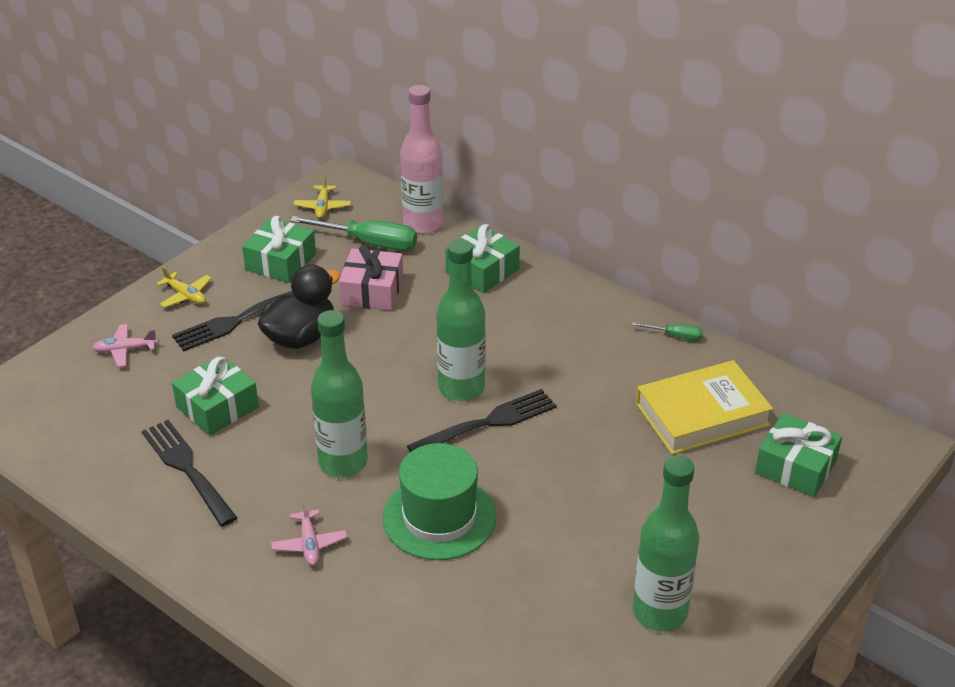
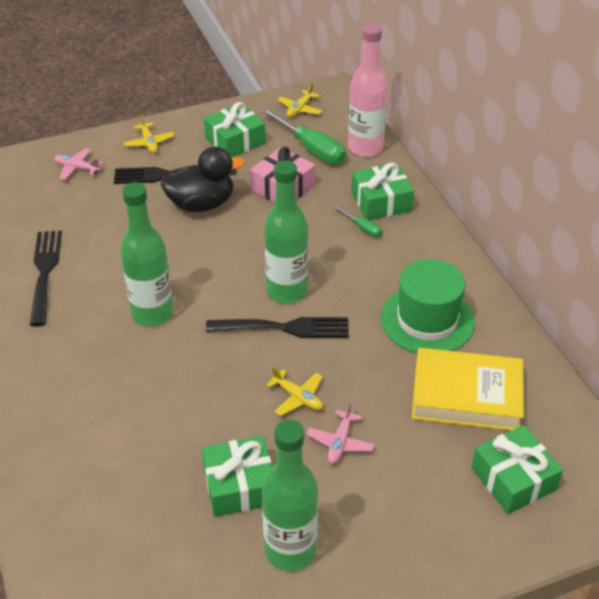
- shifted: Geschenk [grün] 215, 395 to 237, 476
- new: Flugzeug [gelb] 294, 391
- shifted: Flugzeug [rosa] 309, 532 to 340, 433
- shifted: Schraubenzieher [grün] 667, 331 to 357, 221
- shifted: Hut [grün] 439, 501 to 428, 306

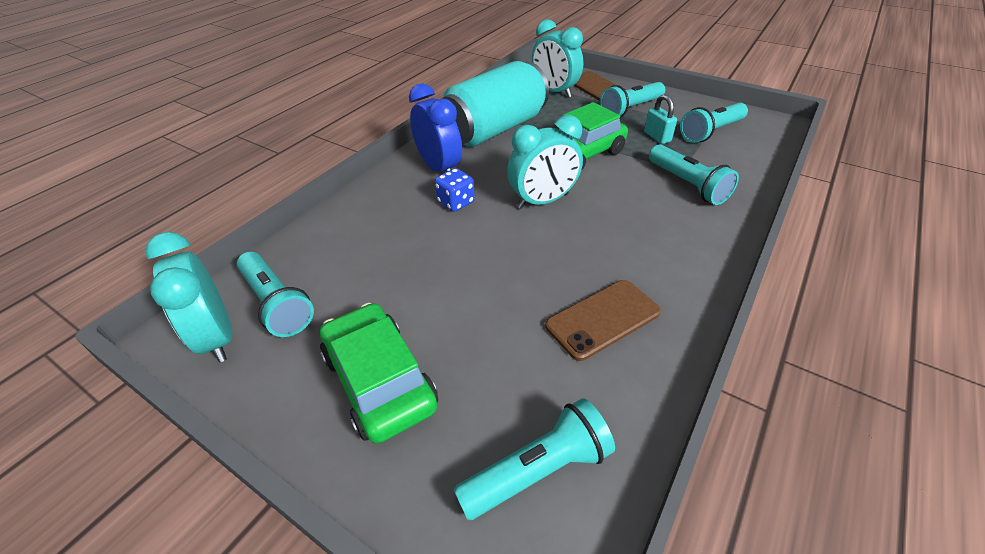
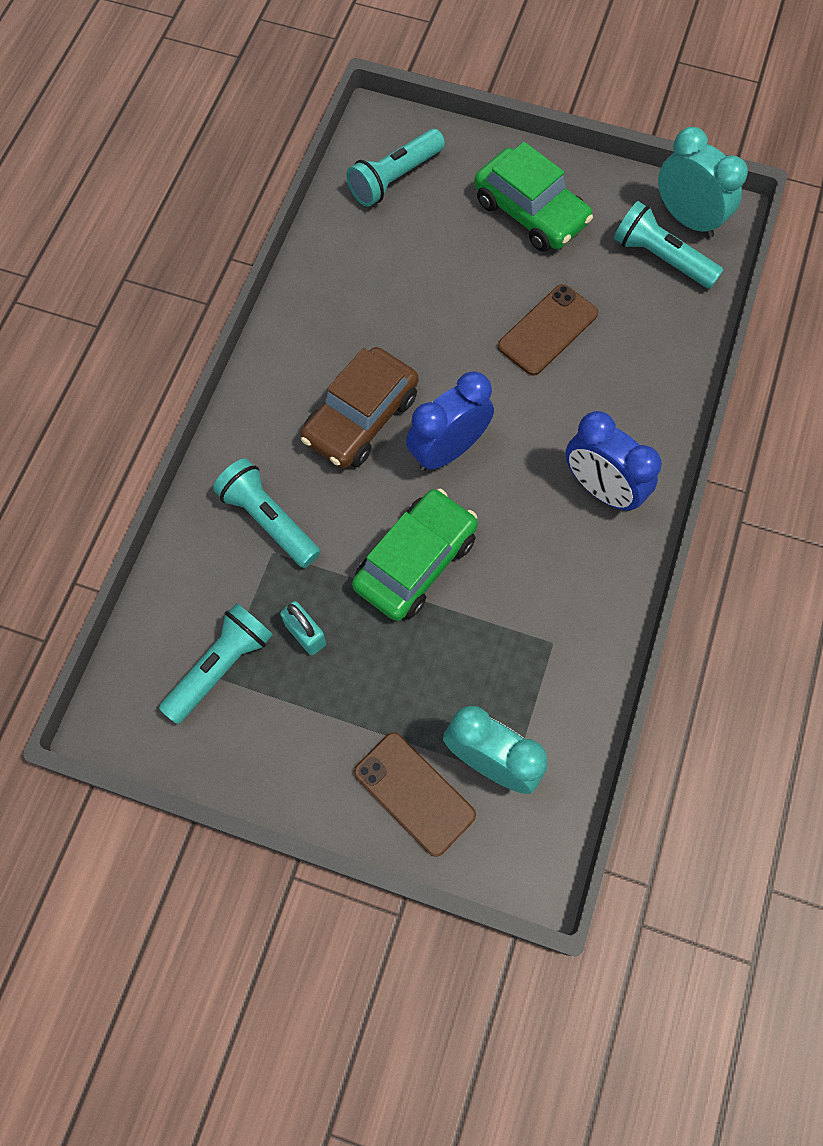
- new: Auto [braun] 359, 408
- repainted: Wecker [türkis] 545, 162 to Wecker [blau] 450, 421
- shifted: Handy [braun] 603, 320 to 548, 330
- gone: Spielwürfel [blau] 455, 190
- gone: Dose [türkis] 495, 104
- gone: Taschenlampe [türkis] 632, 99

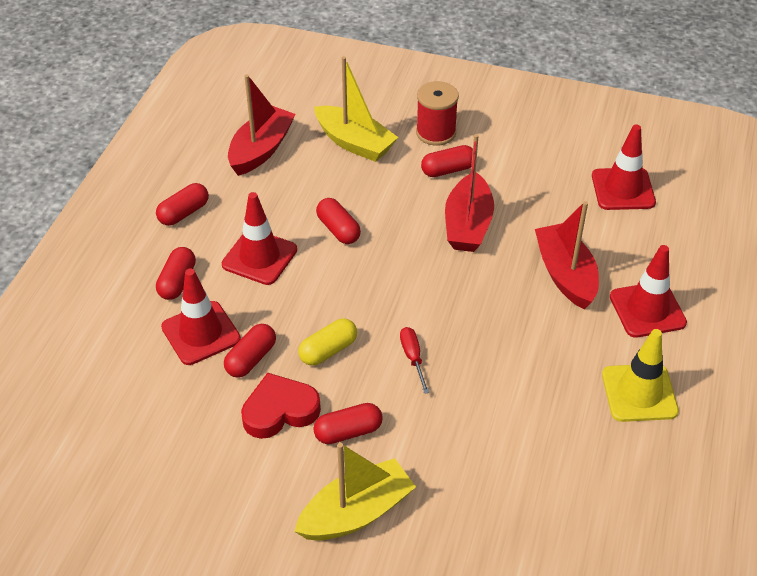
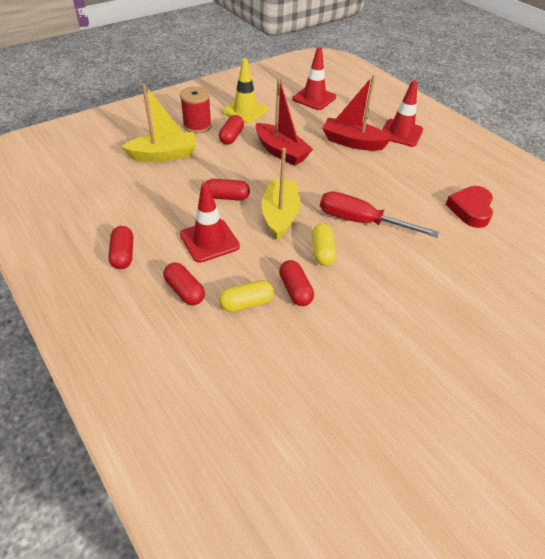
- swapped: Leitkegel [rot] 201, 316 to Kapsel [gelb] 246, 296
- shifted: Leitkegel [gelb] 640, 375 to 245, 91
- shifted: Boot [gelb] 355, 492 to 280, 194
- scaled: Schraubenzieher [rot] 414, 360 = 379, 214 x2.03
- shifted: Herz [rot] 281, 406 to 469, 207
- gone: Boot [rot] 262, 125
- gone: Kapsel [rot] 348, 423

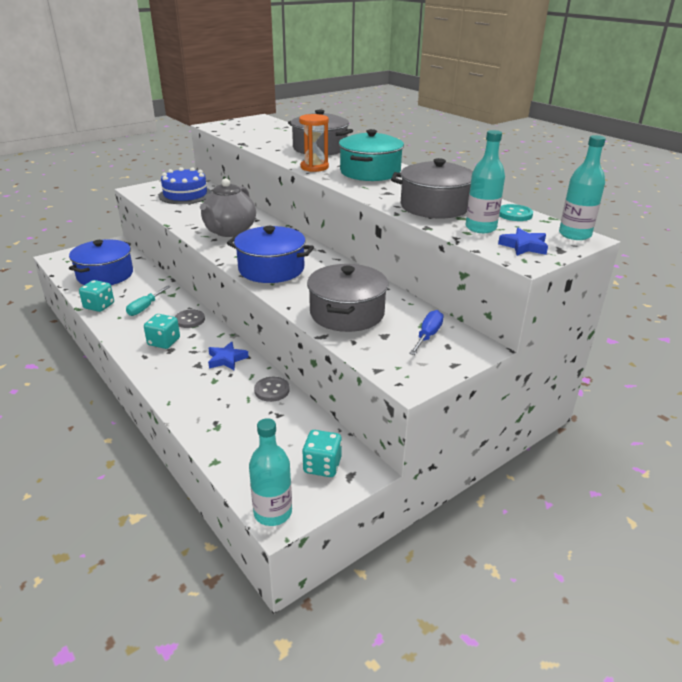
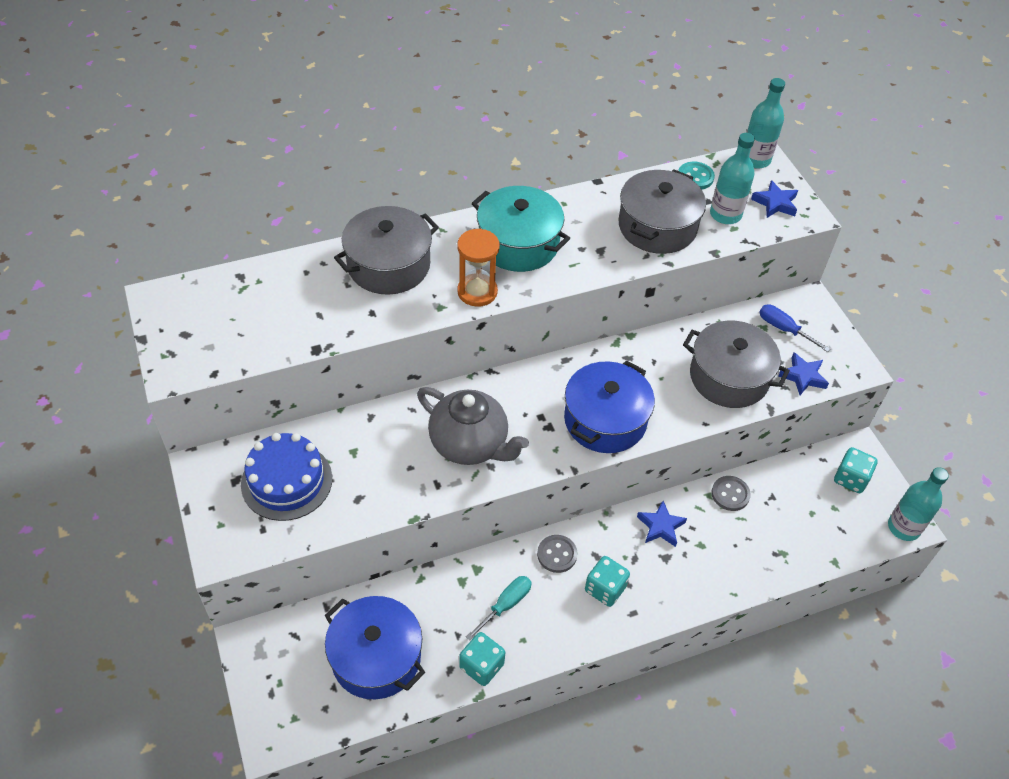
- rotated: Schraubenzieher [türkis] 148, 300 = 499, 608 90 degrees counterclockwise
- new: Stern [blau] 803, 374

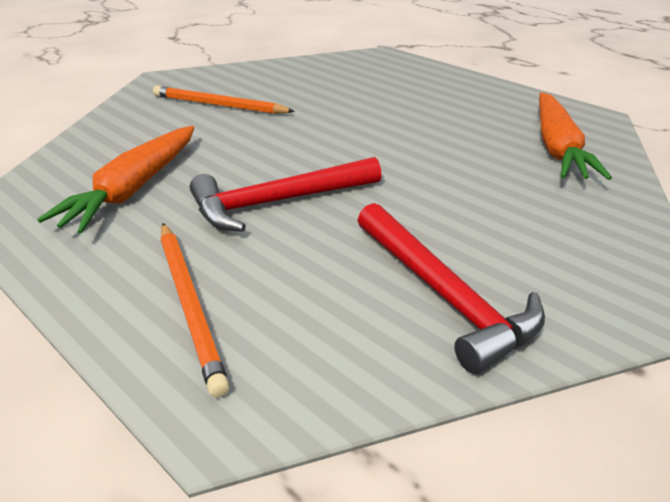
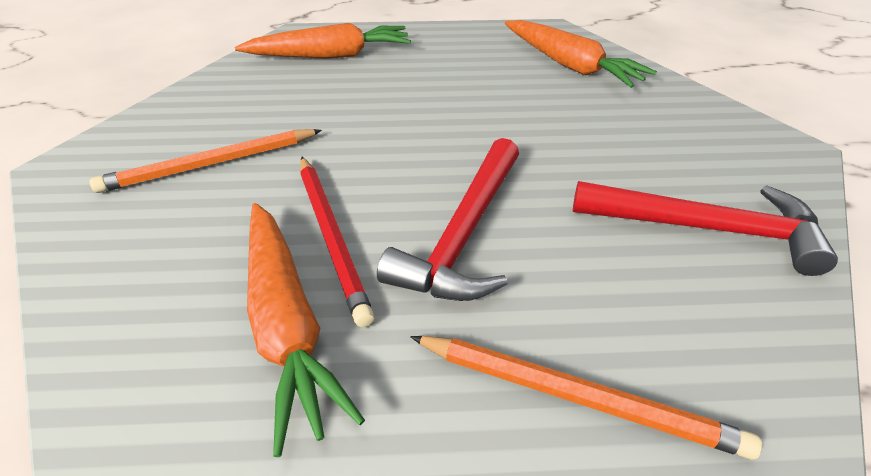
- new: Karotte [orange] 323, 41
- new: Bleistift [rot] 337, 242

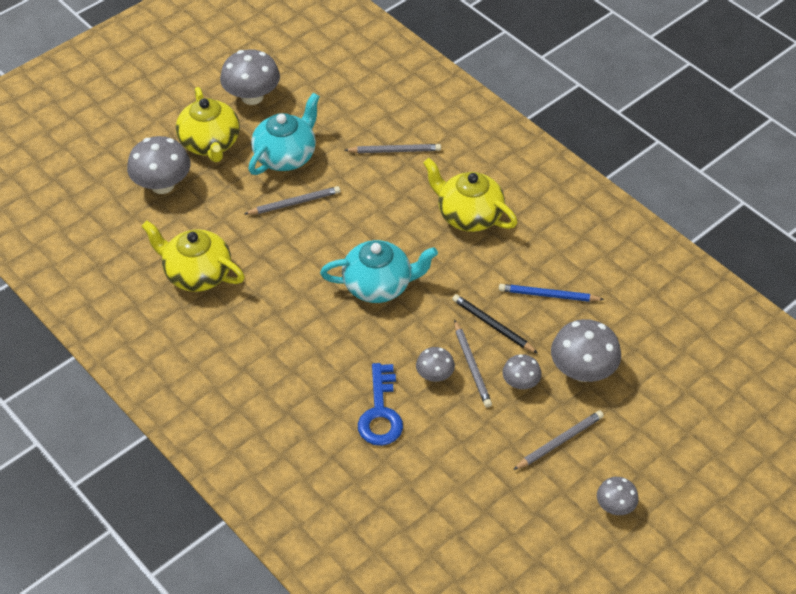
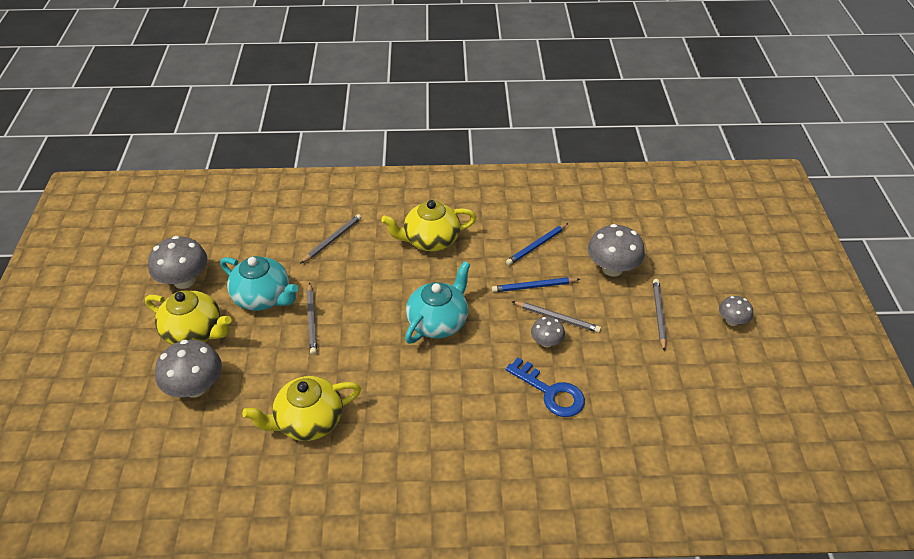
- rotated: Teekanne [türkis] 284, 134 = 259, 283 135 degrees clockwise
- rotated: Bleistift [grau] 292, 200 = 312, 319 150 degrees clockwise
- repainted: Bleistift [schwarz] 495, 323 to Bleistift [blau] 536, 284
- gone: Pilz [grau] 522, 371

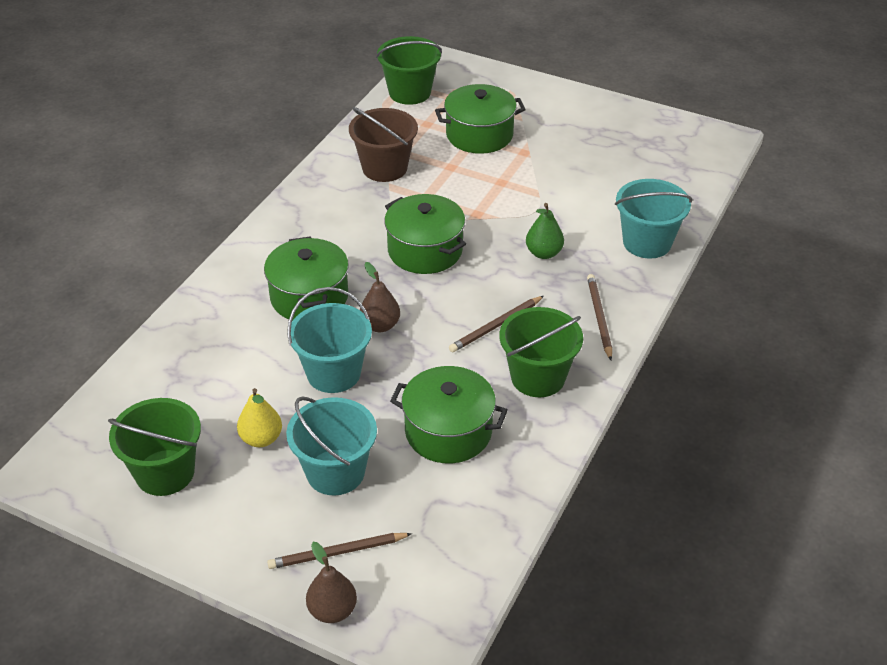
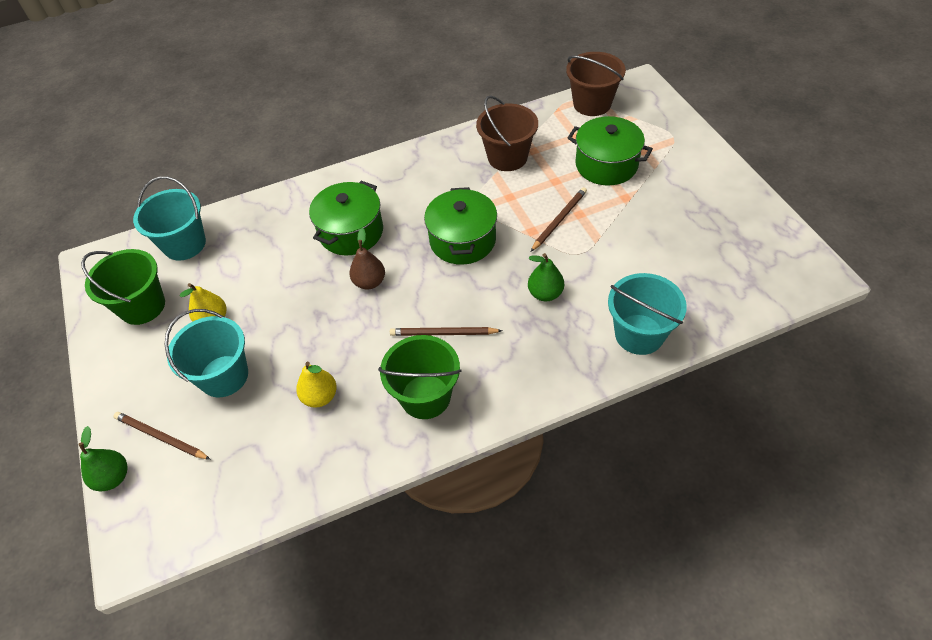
- repainted: Birne [braun] 331, 582 to Birne [grün] 103, 458
- shifted: Eimer [türkis] 329, 340 to 169, 219
- swapped: Kochtopf [grün] 449, 414 to Birne [gelb] 316, 385
- shifted: Bleistift [braun] 599, 317 to 559, 219
- repainted: Eimer [grün] 409, 70 to Eimer [braun] 596, 84

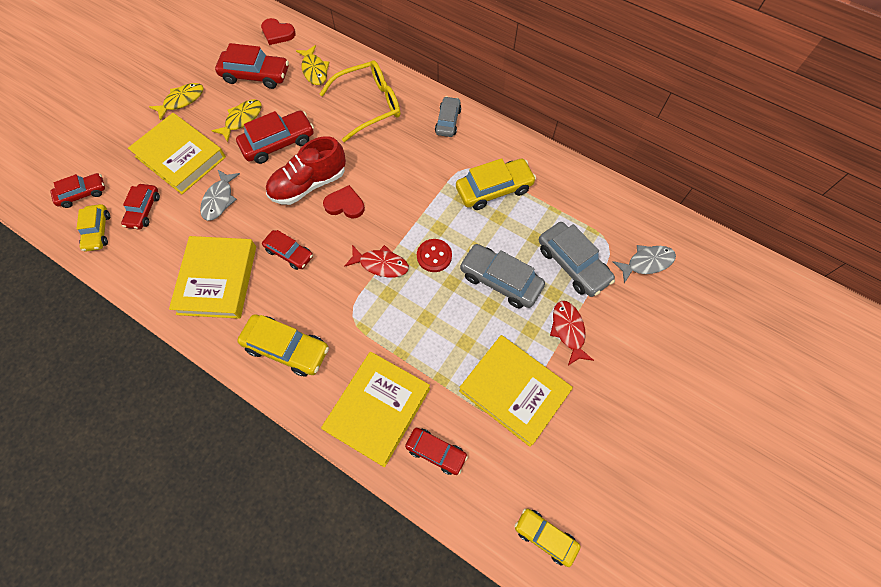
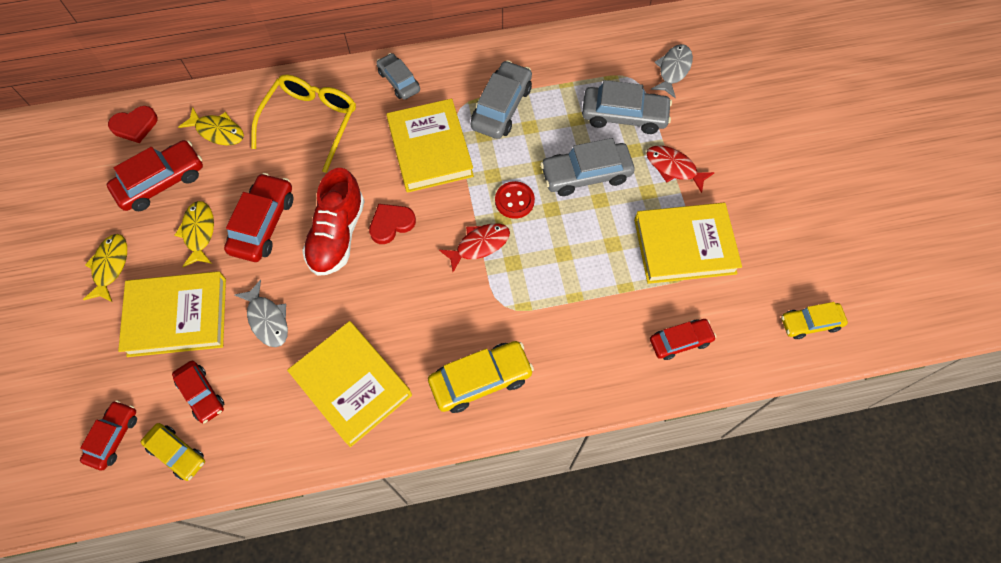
- shifted: Buch [gelb] 375, 409 to 430, 145
- repainted: Auto [gelb] 496, 184 to Auto [grau] 501, 99
- gone: Auto [rot] 287, 250

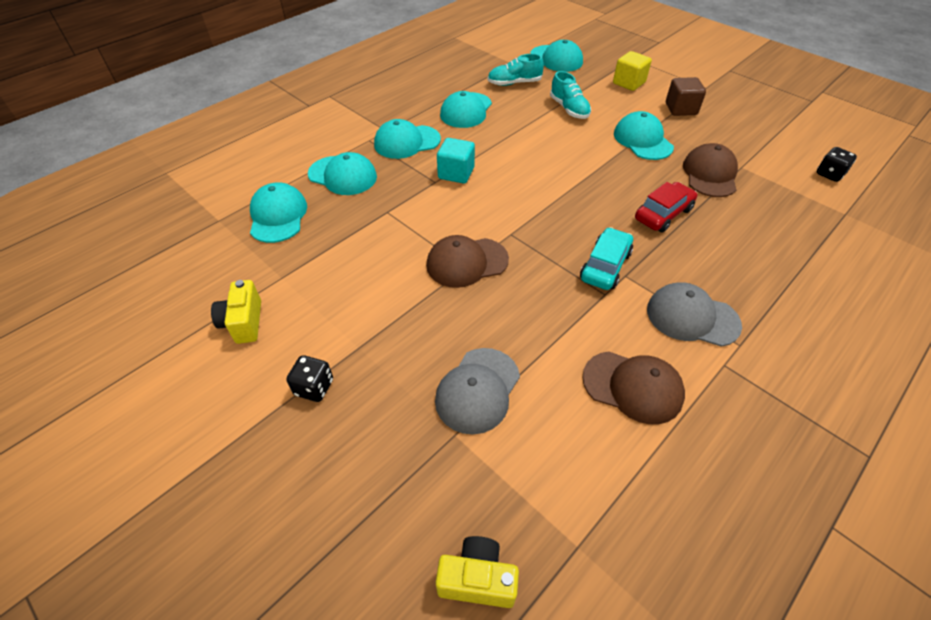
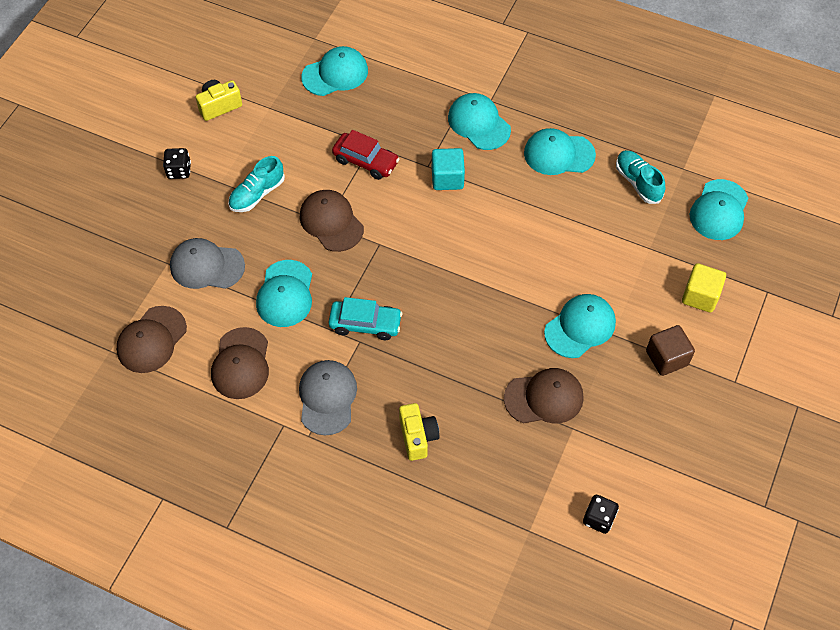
- new: Kappe [braun] 151, 339
- shifted: Schuh [türkis] 570, 95 to 256, 184
- shifted: Kappe [türkis] 342, 173 to 284, 293
- shifted: Auto [rot] 666, 207 to 365, 155
- shifted: Kamera [gelb] 477, 572 to 419, 432

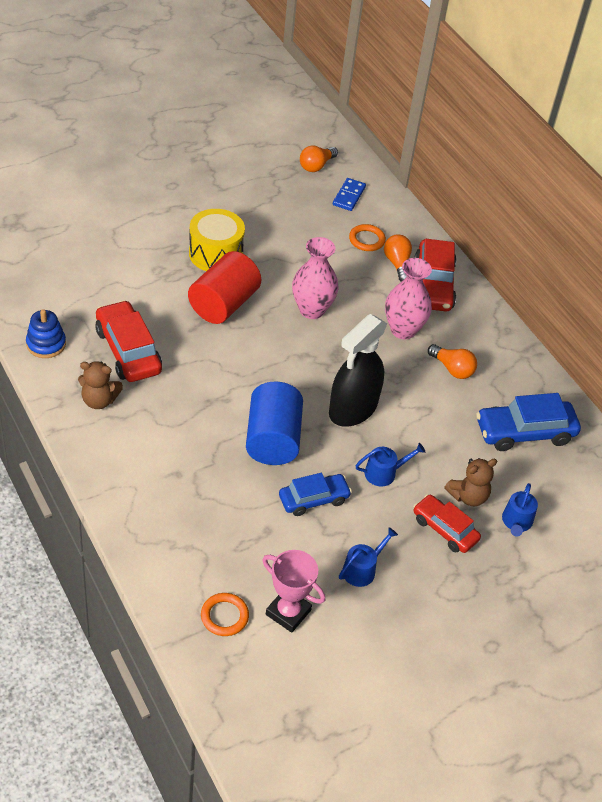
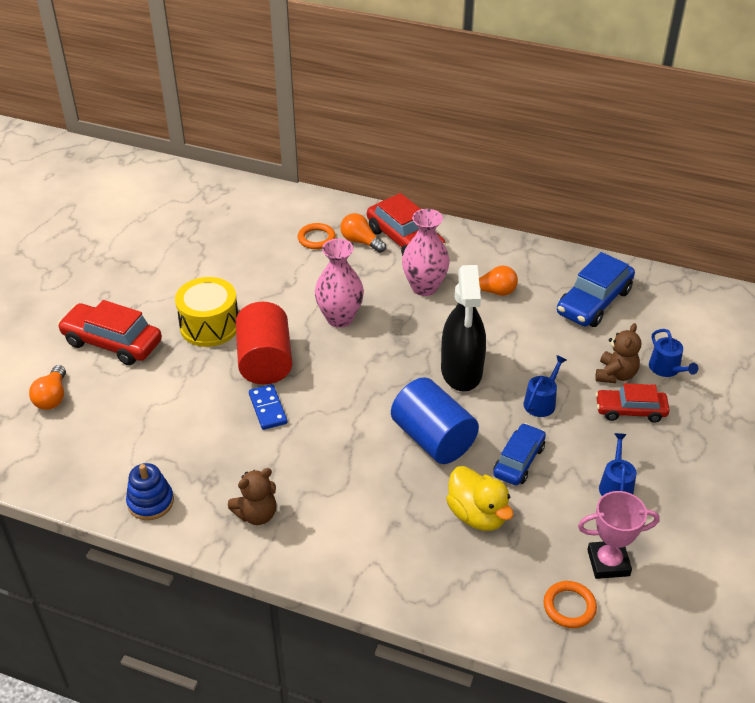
- shifted: Glühbirne [orange] 319, 158 to 47, 387
- shifted: Auto [rot] 128, 341 to 109, 332
- shifted: Dominostein [blau] 349, 194 to 268, 407
- new: Ente [gelb] 479, 498

